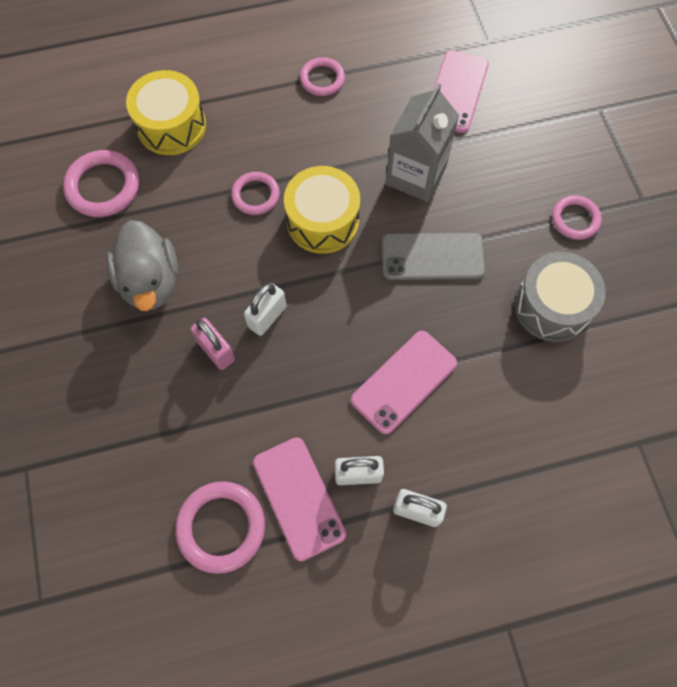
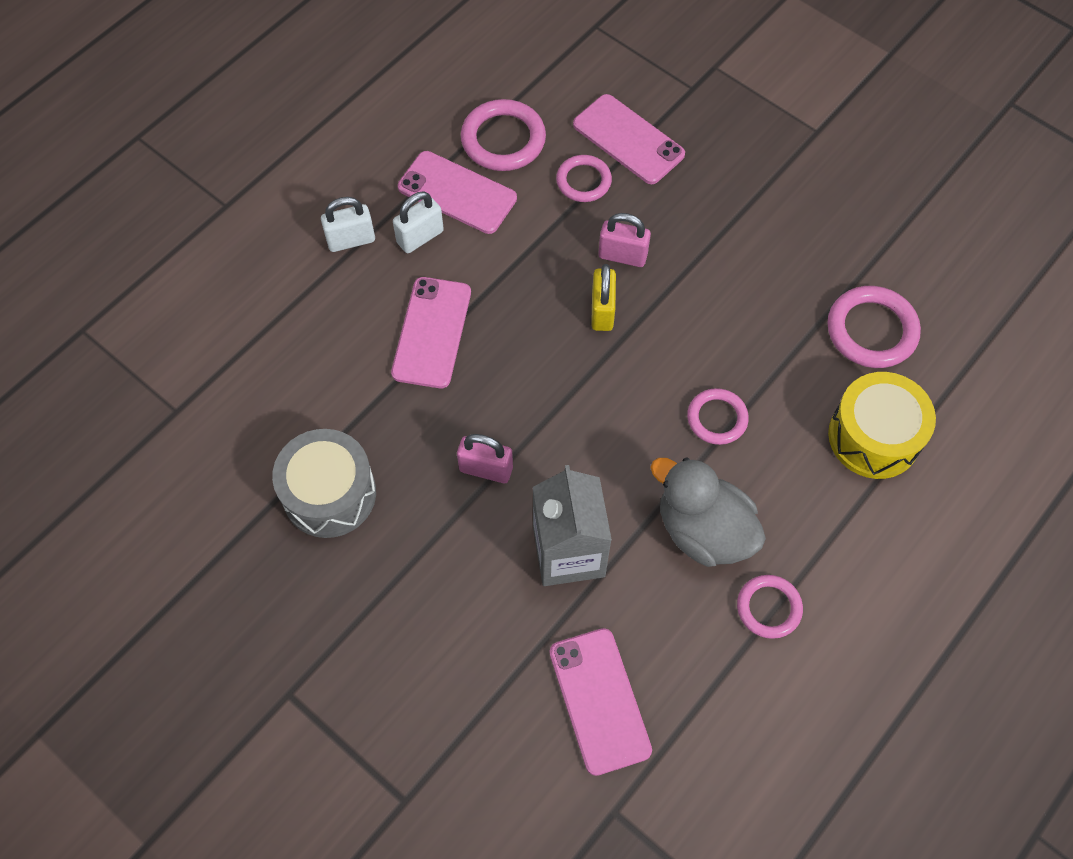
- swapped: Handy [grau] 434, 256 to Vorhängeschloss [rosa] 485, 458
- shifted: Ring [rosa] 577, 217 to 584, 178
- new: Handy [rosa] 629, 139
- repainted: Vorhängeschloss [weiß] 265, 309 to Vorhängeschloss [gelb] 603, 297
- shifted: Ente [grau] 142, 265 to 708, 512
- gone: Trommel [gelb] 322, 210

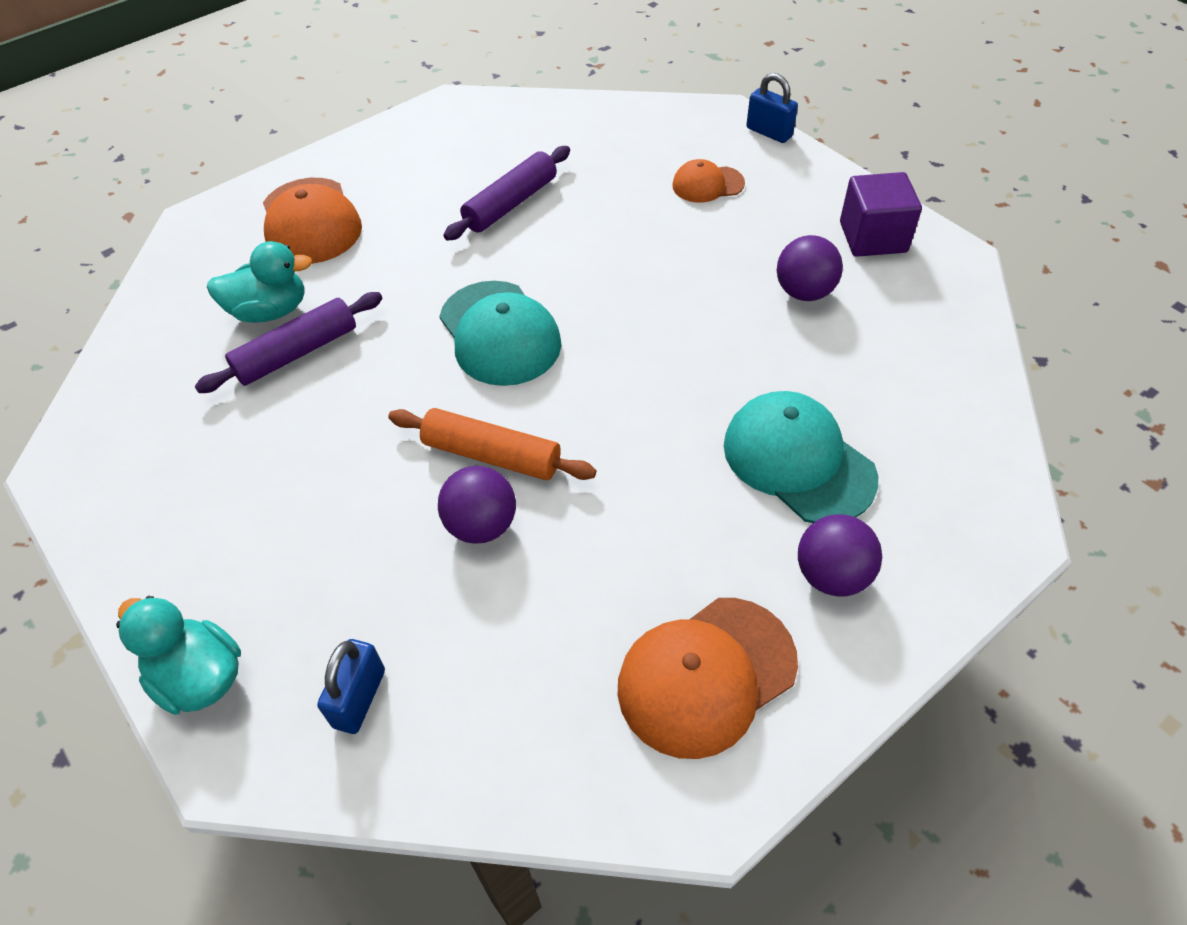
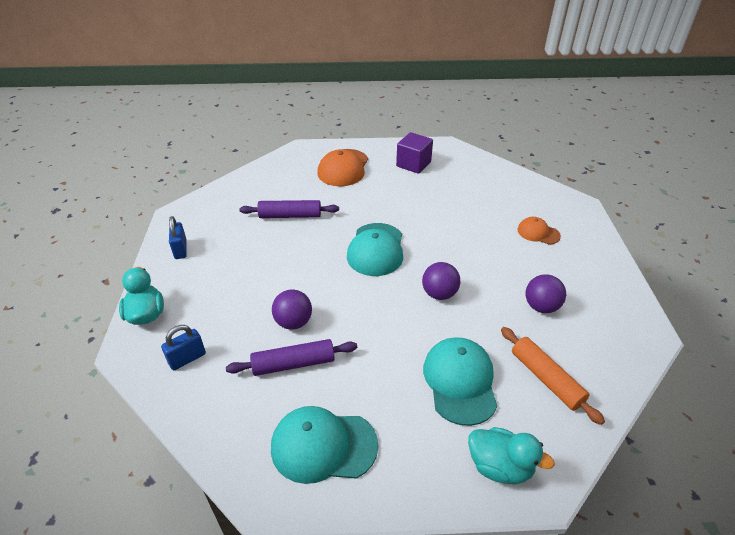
- shifted: Vorhängeschloss [blau] 772, 108 to 178, 237
- shifted: Nudelholz [lila] 506, 193 to 291, 357
- repainted: Kappe [orange] 708, 678 to Kappe [türkis] 324, 445
- shifted: Kubus [lila] 881, 214 to 414, 153
- shifted: Ball [lila] 840, 555 to 441, 281
- shifted: Ente [türkis] 259, 282 to 511, 456
- shifted: Nudelholz [orange] 492, 444 to 553, 376

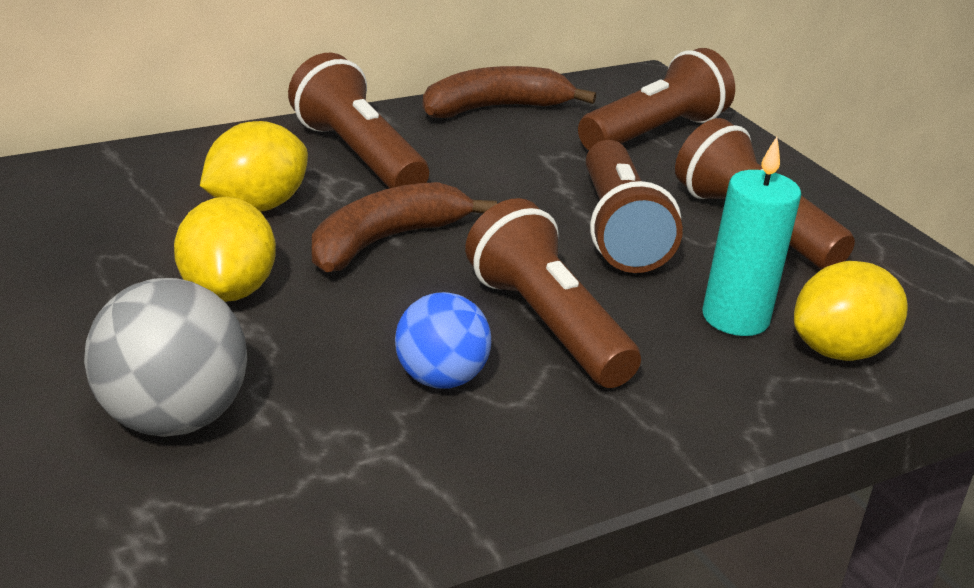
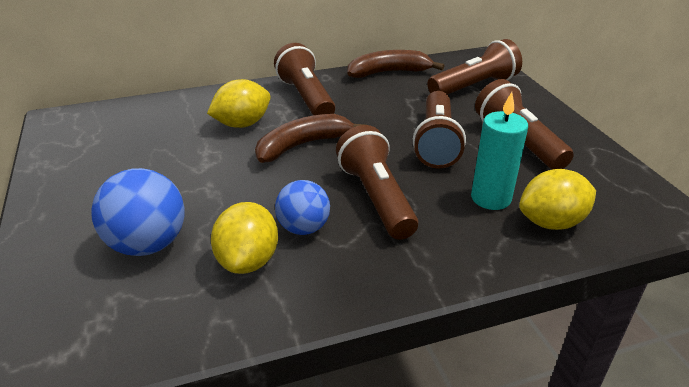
- repainted: Ball [grau] 165, 357 to Ball [blau] 138, 212
- shifted: Zitrone [gelb] 225, 249 to 244, 238

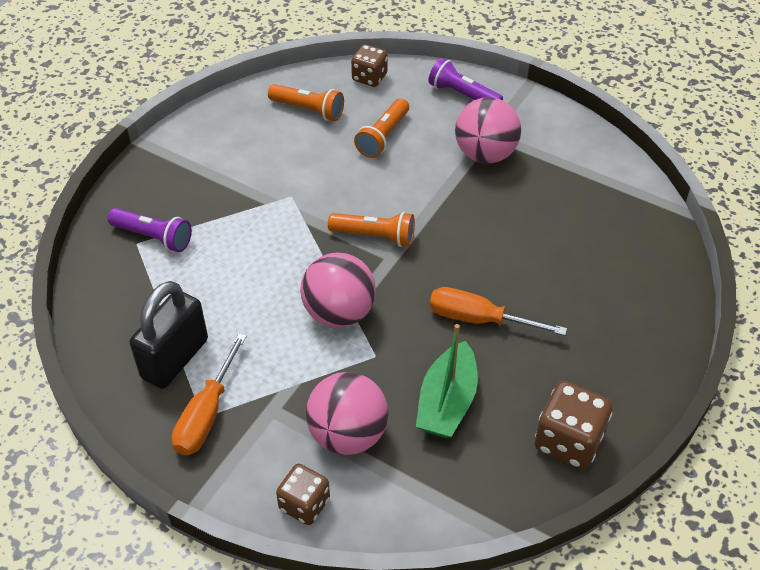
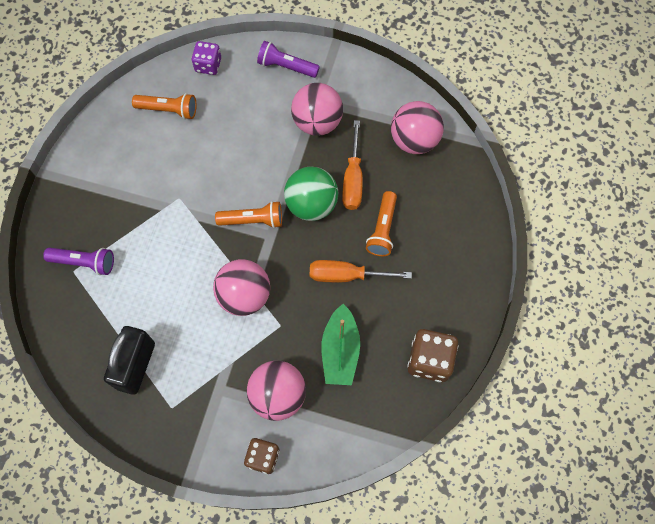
- repainted: Spielwürfel [braun] 369, 65 to Spielwürfel [lila] 206, 58
- new: Ball [grün] 311, 193
- shifted: Schraubenzieher [orange] 209, 394 to 352, 165
- shifted: Taschenlampe [orange] 381, 128 to 381, 223
- new: Ball [rosa] 417, 127

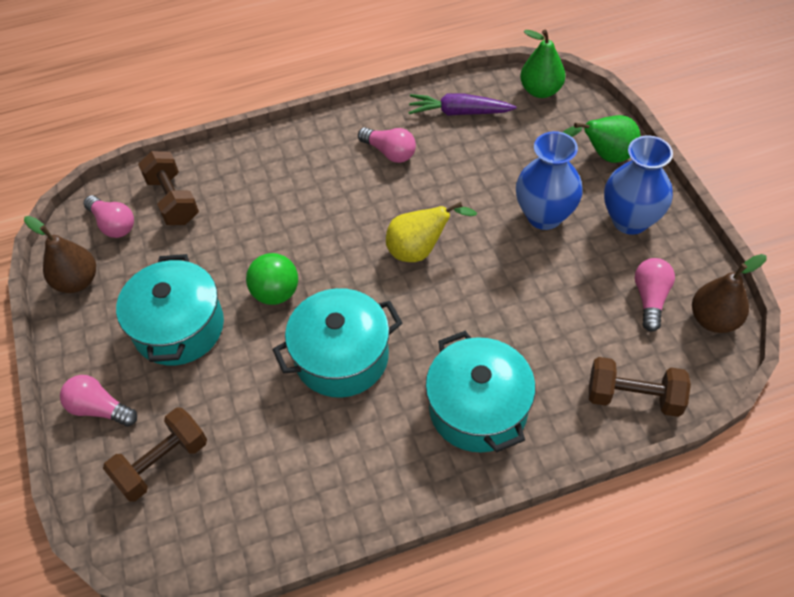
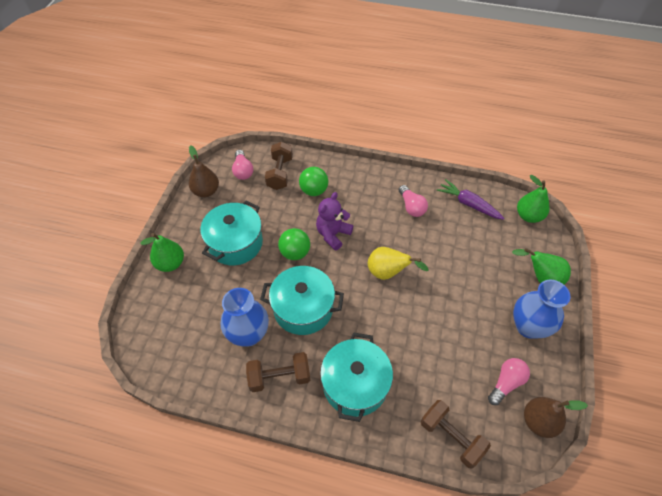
- swapped: Glühbirne [rosa] 98, 401 to Birne [grün] 162, 252
- shifted: Vase [blau] 549, 180 to 244, 317
- shifted: Hantel [braun] 155, 455 to 278, 372
- new: Ball [grün] 313, 181
- new: Teddybär [lila] 334, 221

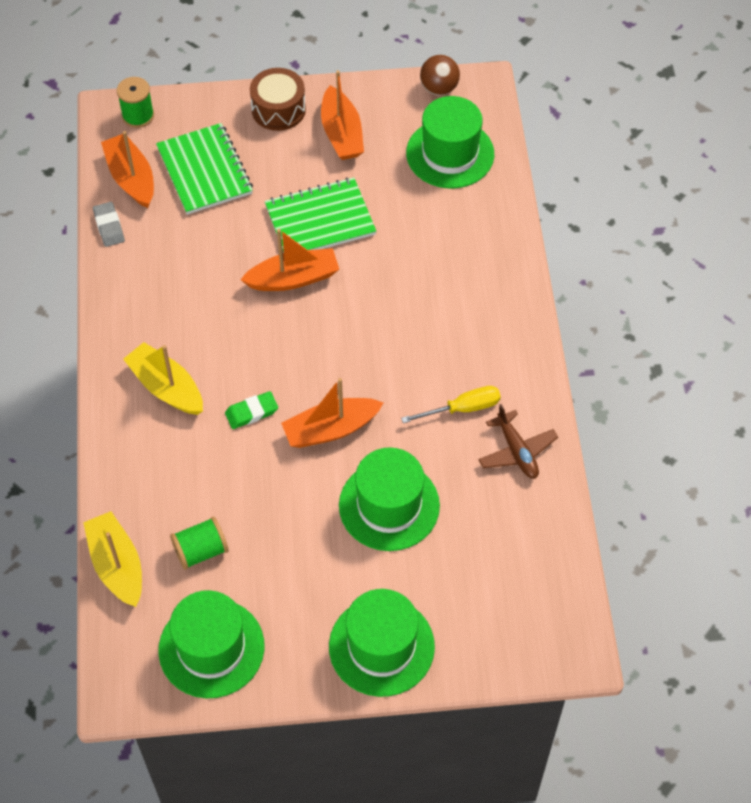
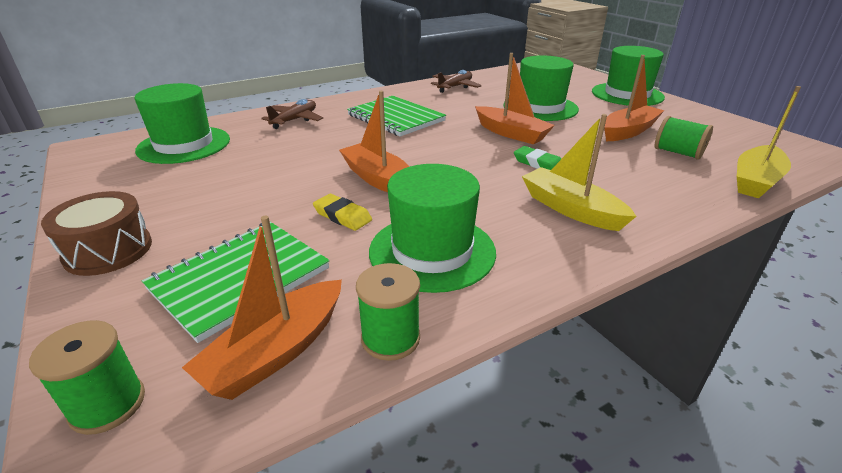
- new: Flugzeug [braun] 292, 114
- new: Radiergummi [gelb] 342, 212
- shifted: Notizbuch [grün] 320, 215 to 396, 116
- swapped: Radiergummi [grau] 109, 224 to Garnrolle [grün] 388, 312
- shifted: Hut [grün] 211, 644 to 432, 228
- rotated: Boot [gelb] 163, 378 = 579, 172 120 degrees clockwise
- shifted: Boot [orange] 342, 115 to 634, 98
- gone: Schraubenzieher [gelb] 451, 404
- gone: Ball [braun] 440, 75

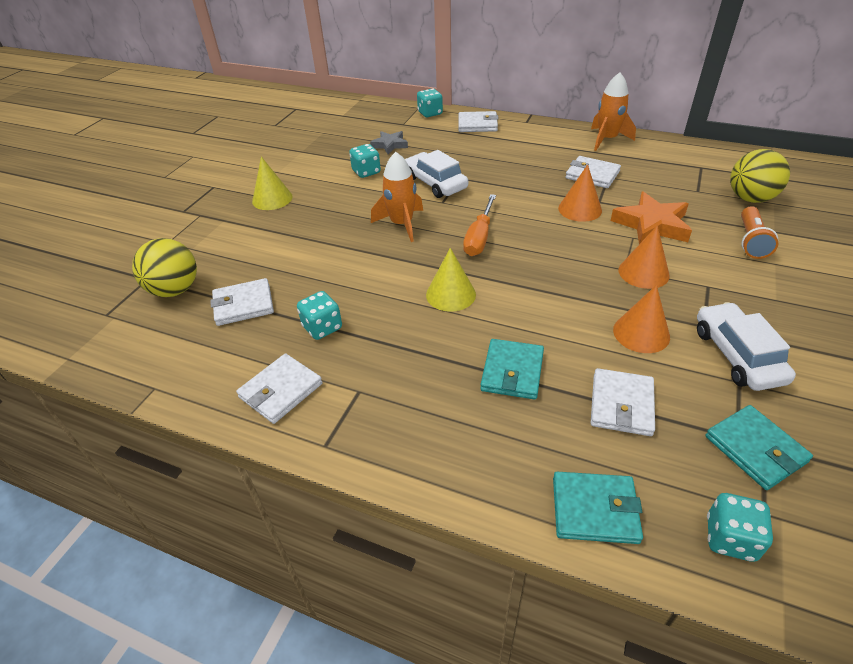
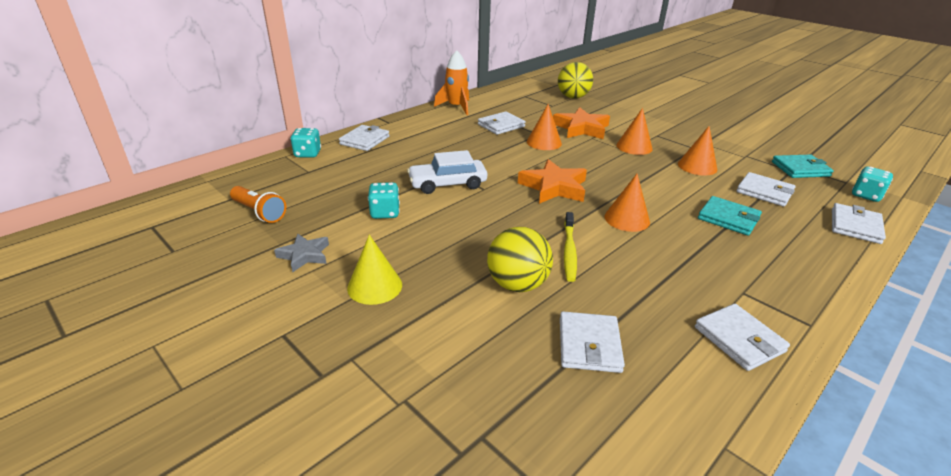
- shifted: Taschenlampe [orange] 759, 232 to 258, 204
- shifted: Stern [grau] 389, 142 to 301, 253
- shifted: Ball [gelb] 164, 267 to 520, 259
- swapped: Schraubenzieher [orange] 479, 225 to Stern [orange] 552, 181
- new: Zahnbürste [gelb] 570, 247
- repainted: Kegel [gelb] 451, 280 to Kegel [orange] 627, 203
- repainted: Geldbörse [türkis] 598, 508 to Geldbörse [weiß] 859, 223
- gone: Spielwürfel [türkis] 319, 315
- gone: Rakete [orange] 397, 197
- gone: Auto [weiß] 746, 346

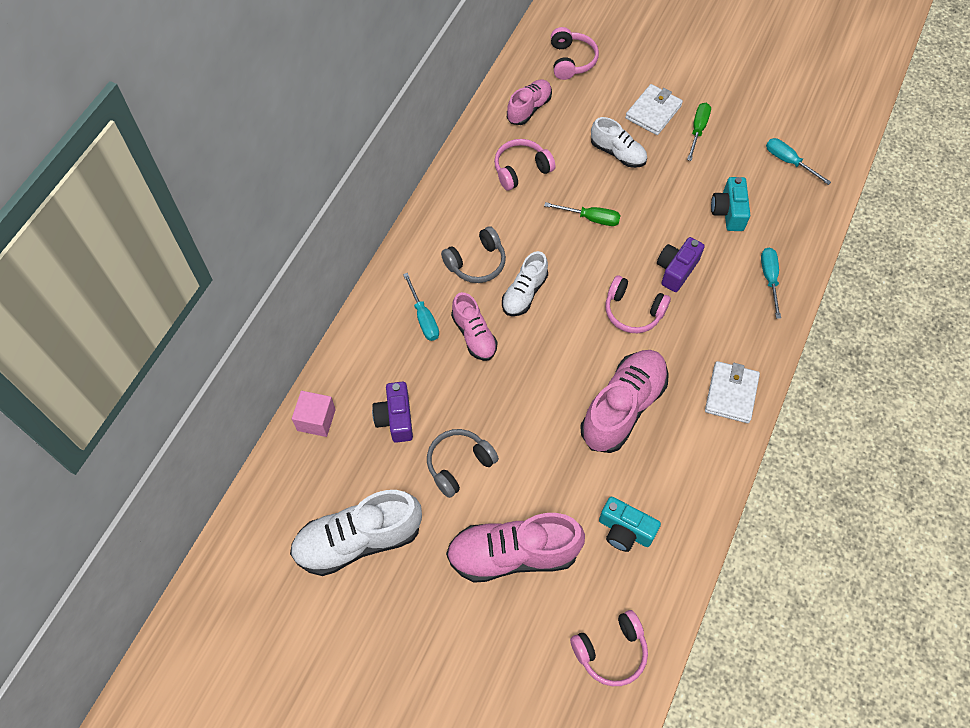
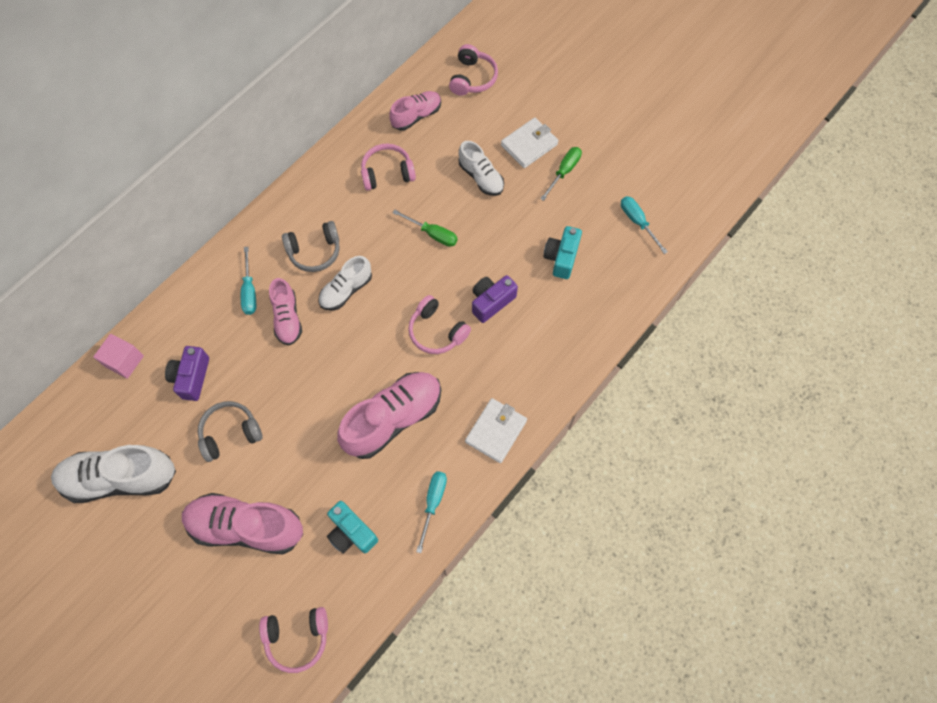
- shifted: Schraubenzieher [türkis] 771, 283 to 431, 512

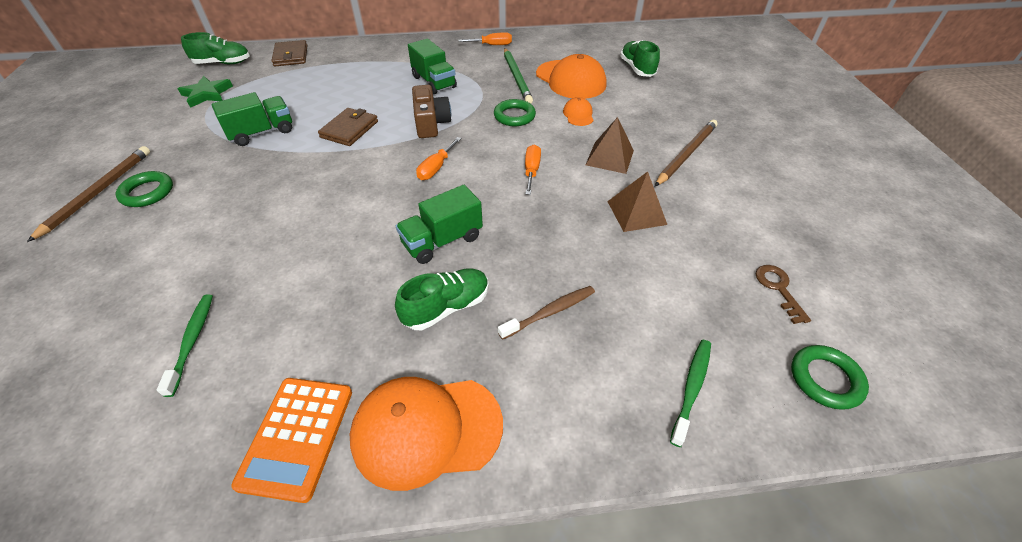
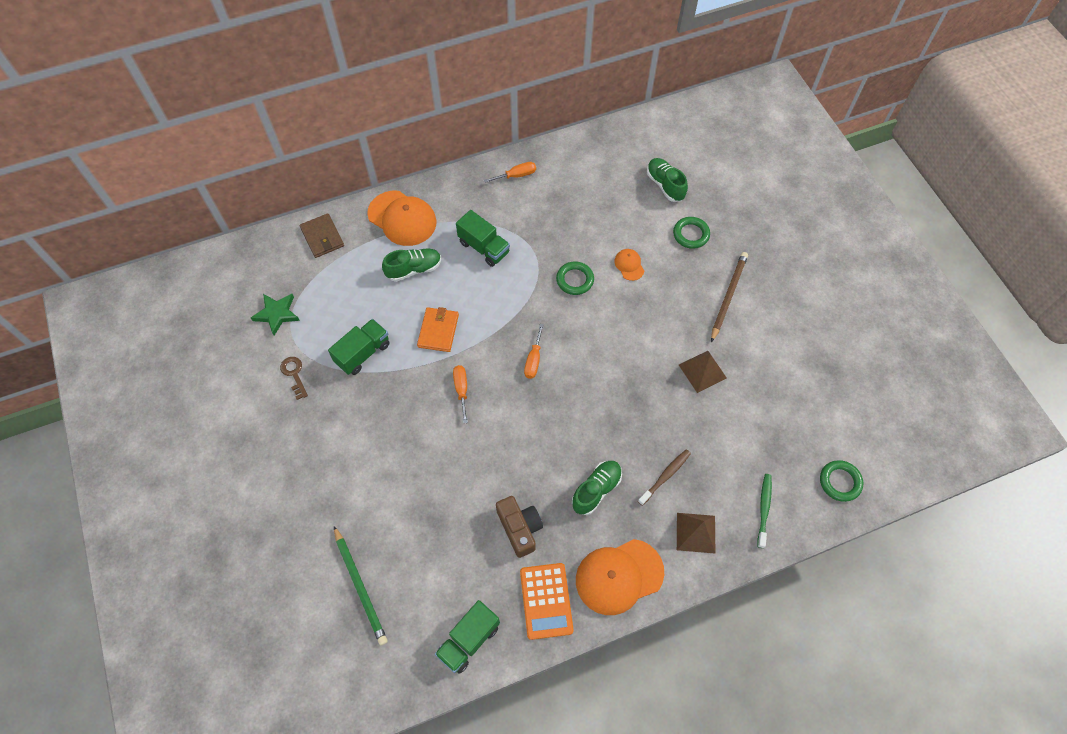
- shifted: Schlüssel [braun] 783, 294 to 294, 378
- shifted: Bleistift [grün] 518, 76 to 361, 585
- shifted: Kappe [orange] 571, 76 to 402, 218
- shifted: Schuh [grün] 215, 48 to 411, 265
- repainted: Geldbörse [braun] 348, 127 to Geldbörse [orange] 438, 329
- shifted: Lastwagen [grün] 439, 224 to 467, 637
- shifted: Schraubenzieher [orange] 533, 169 to 460, 394
- shifted: Kamera [braun] 431, 111 to 519, 527
- shifted: Ring [grün] 144, 189 to 691, 233
- shifted: Pyramide [braun] 610, 145 to 696, 533
- gone: Bleistift [braun] 88, 194
- gone: Zahnbürste [grün] 185, 345

